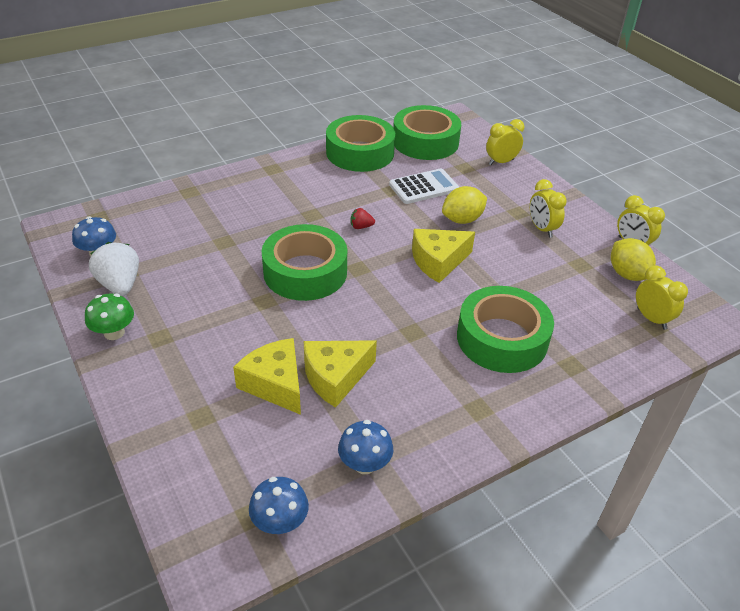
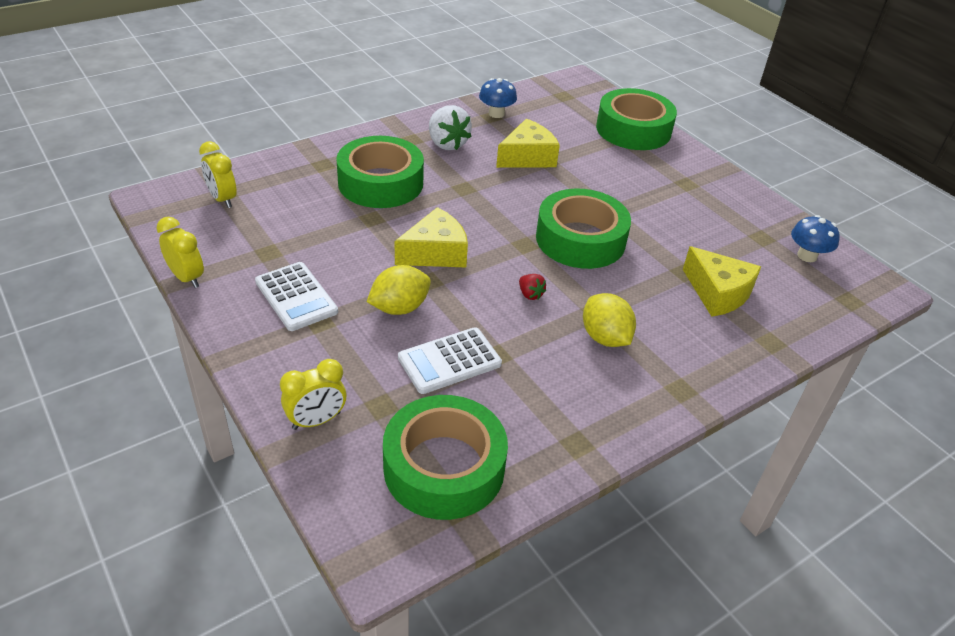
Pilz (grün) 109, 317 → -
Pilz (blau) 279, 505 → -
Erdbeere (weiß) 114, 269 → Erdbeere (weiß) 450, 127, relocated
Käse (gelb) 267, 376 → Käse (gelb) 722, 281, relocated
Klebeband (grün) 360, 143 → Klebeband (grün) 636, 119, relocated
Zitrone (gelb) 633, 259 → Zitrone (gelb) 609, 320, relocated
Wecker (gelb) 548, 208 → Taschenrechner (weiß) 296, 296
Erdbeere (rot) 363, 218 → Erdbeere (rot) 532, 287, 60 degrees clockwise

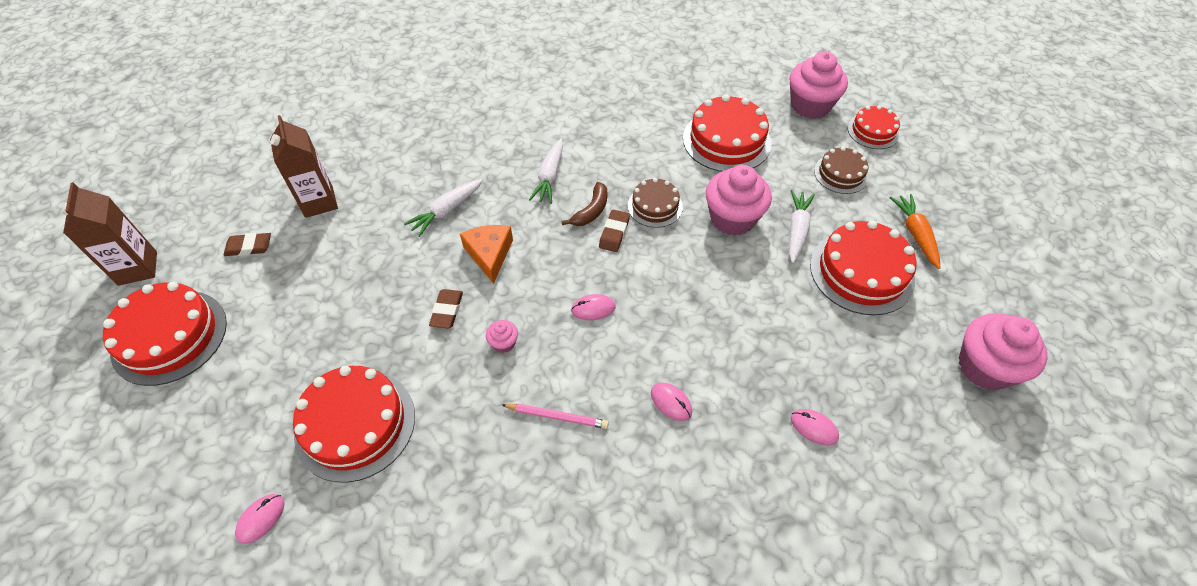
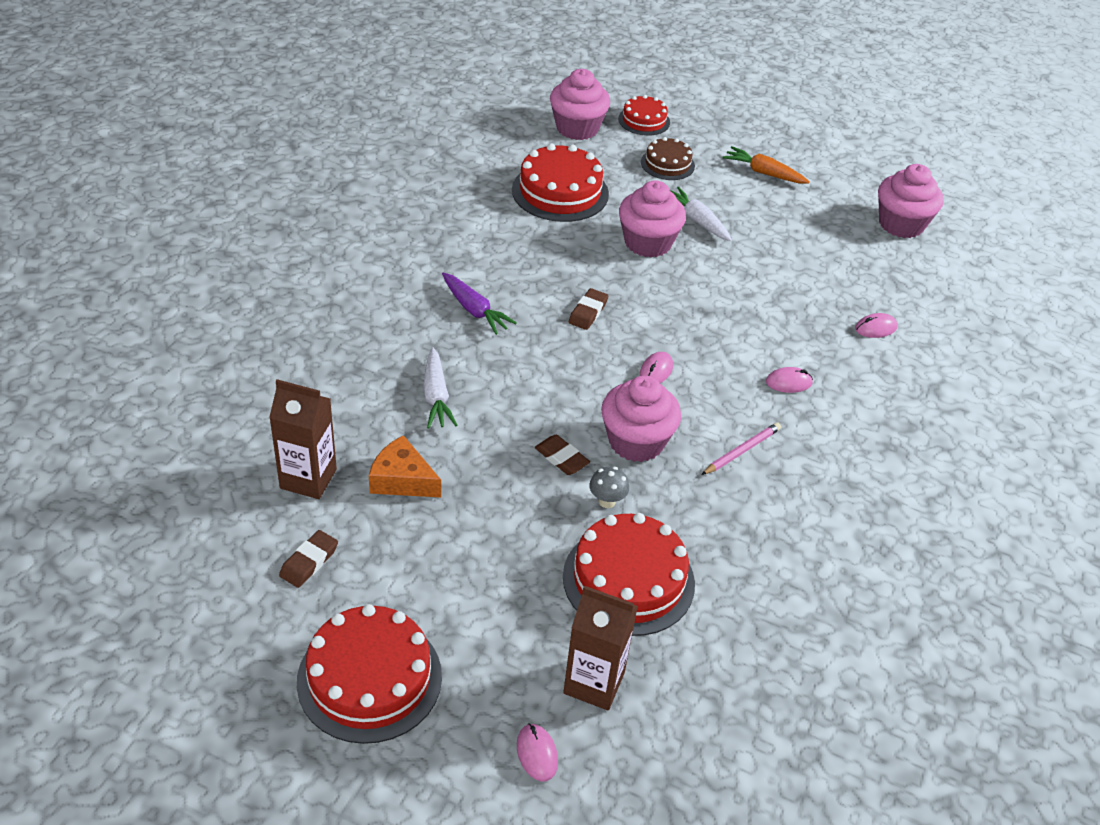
Banane (braun) 584, 204 → -
Kuchen (braun) 655, 203 → -
Kuchen (rot) 863, 267 → -
- → Pilz (grau) 609, 487
Getränkekarton (braun) 109, 234 → Getränkekarton (braun) 600, 648, relocated
Computermaus (rosa) 259, 519 → Computermaus (rosa) 537, 752, relocated
Käse (orange) 486, 254 → Käse (orange) 405, 466, relocated
Karotte (weiß) 546, 171 → Karotte (lila) 479, 304
Radiergummi (braun) 614, 231 → Radiergummi (braun) 588, 309, 60 degrees clockwise
Muffin (rosa) 502, 336 → Muffin (rosa) 641, 419, x2.26

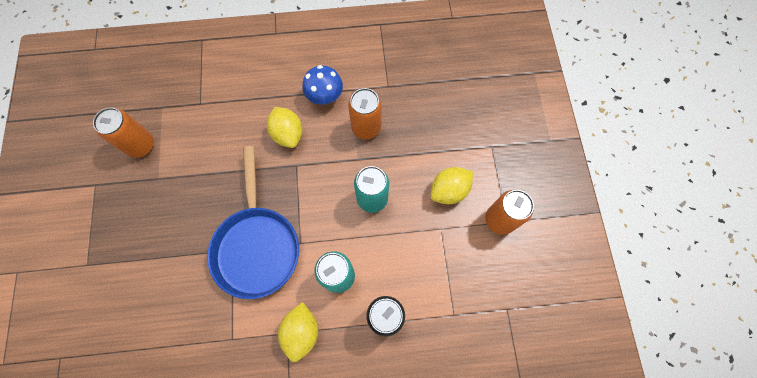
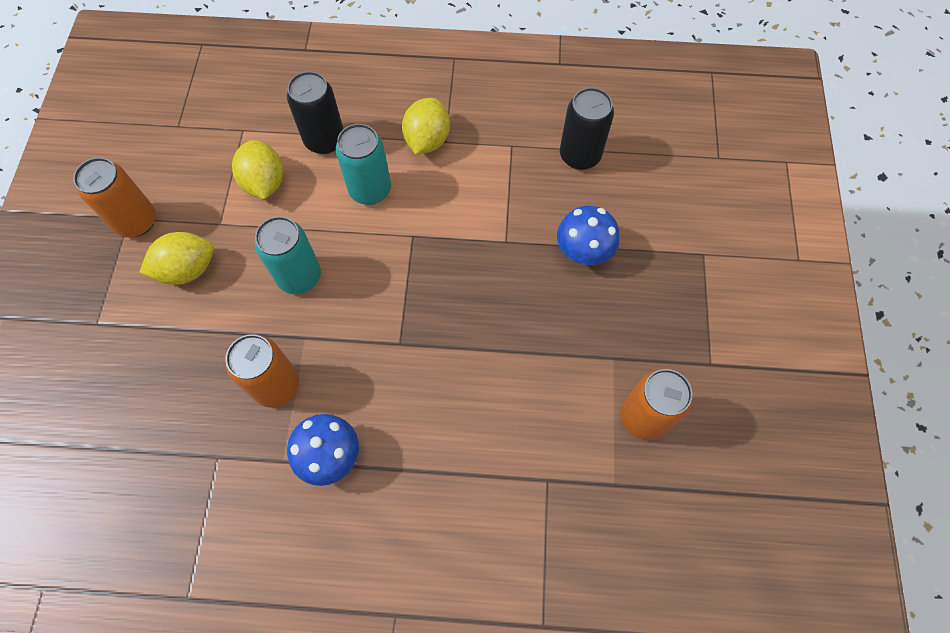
Pfanne (blau) 253, 222 → -
- → Pilz (blau) 588, 235
- → Dose (schwarz) 587, 128
Zitrone (gelb) 285, 127 → Zitrone (gelb) 257, 169, relocated

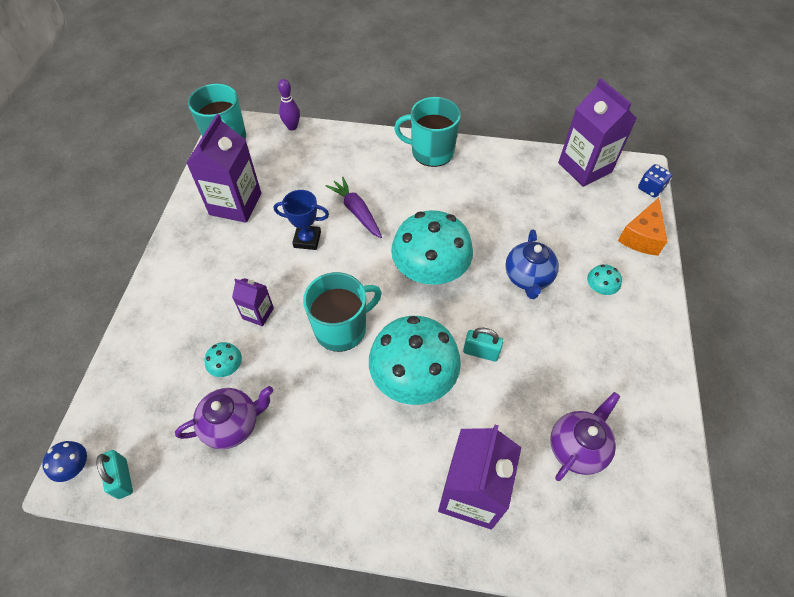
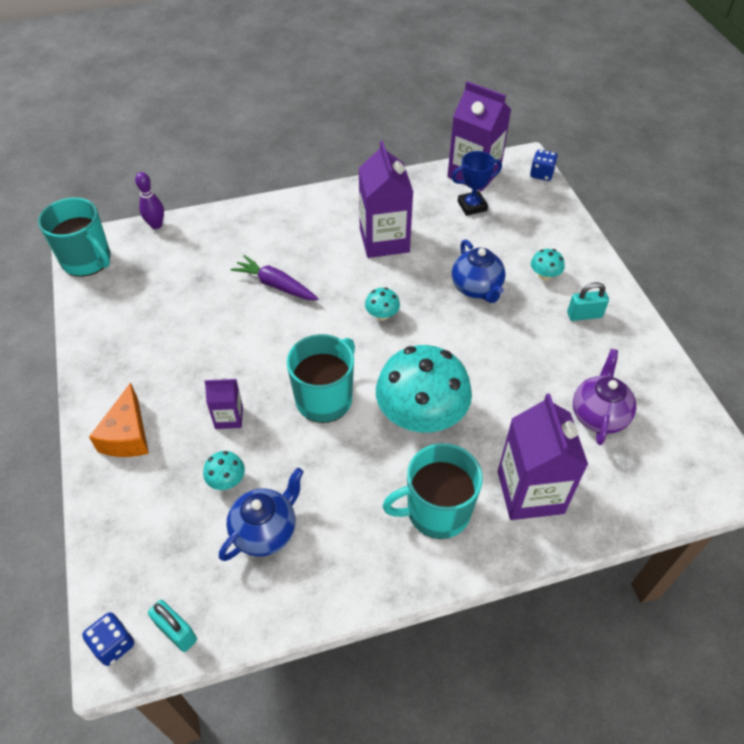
Getränkekarton (lila) 223, 168 → Getränkekarton (lila) 386, 199, relocated
Pokal (blau) 301, 220 → Pokal (blau) 477, 183, relocated
Tasse (türkis) 427, 132 → Tasse (türkis) 432, 491, relocated
Vorhängeschloss (türkis) 483, 345 → Vorhängeschloss (türkis) 588, 301, relocated
Käse (orange) 643, 227 → Käse (orange) 119, 419, relocated
Pilz (blau) 64, 461 → Spielwürfel (blau) 108, 639
Teekanne (lila) 224, 417 → Teekanne (blau) 261, 514
Pilz (türkis) 432, 247 → Pilz (türkis) 382, 304, x0.42

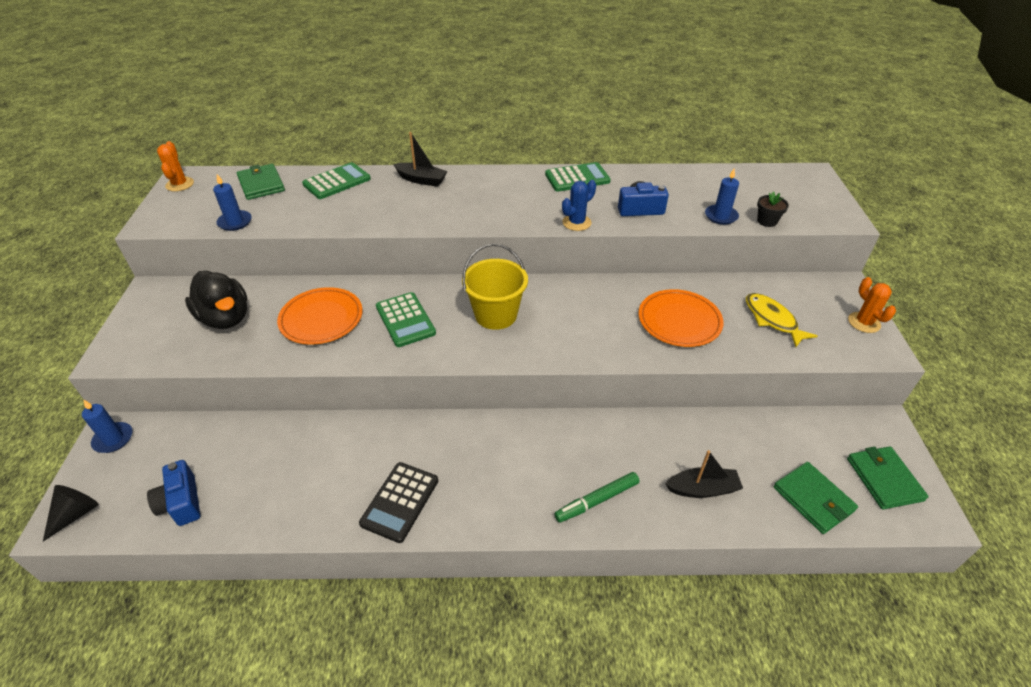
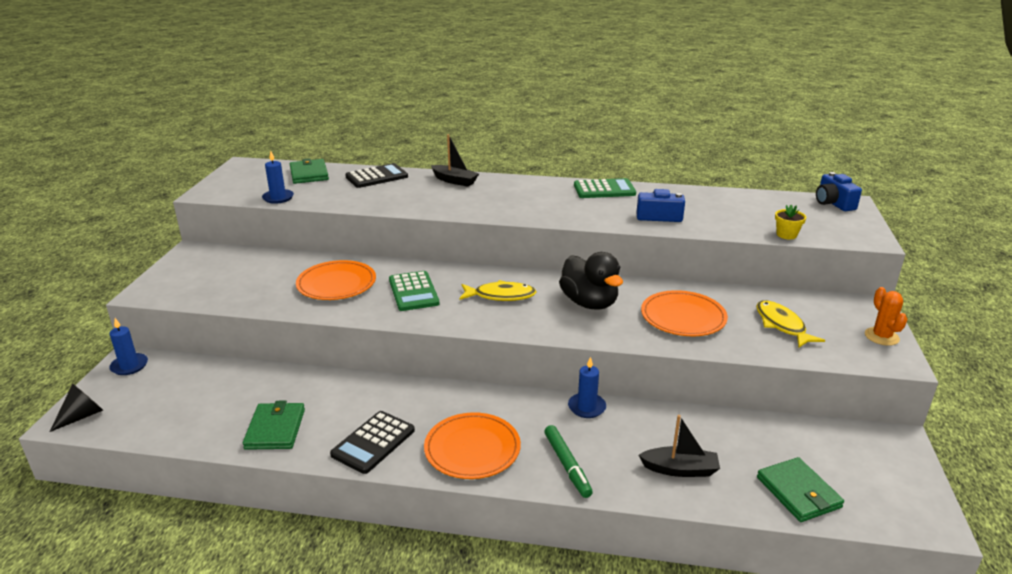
Kaktus (orange) 175, 166 → -
Kaktus (blau) 579, 205 → -
- → Teller (orange) 472, 445
Kamera (blau) 173, 493 → Kamera (blau) 839, 191, relocated
Ente (schwarz) 216, 300 → Ente (schwarz) 591, 281, relocated
Kerze (blau) 722, 196 → Kerze (blau) 587, 387, relocated
Geldbörse (grün) 888, 477 → Geldbörse (grün) 274, 425, relocated
Eimer (gelb) 495, 286 → Fisch (gelb) 498, 290
Taschenrechner (grün) 336, 180 → Taschenrechner (schwarz) 376, 175
Blumentopf (schwarz) 773, 209 → Blumentopf (gelb) 790, 222
Filzstift (grün) 597, 497 → Filzstift (grün) 568, 461, 90 degrees counterclockwise

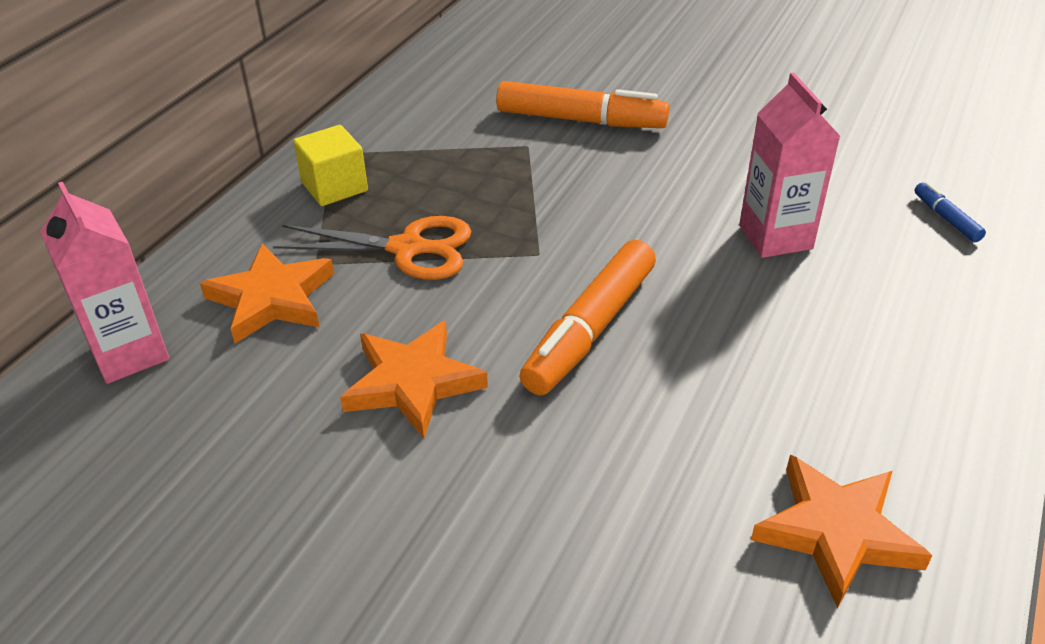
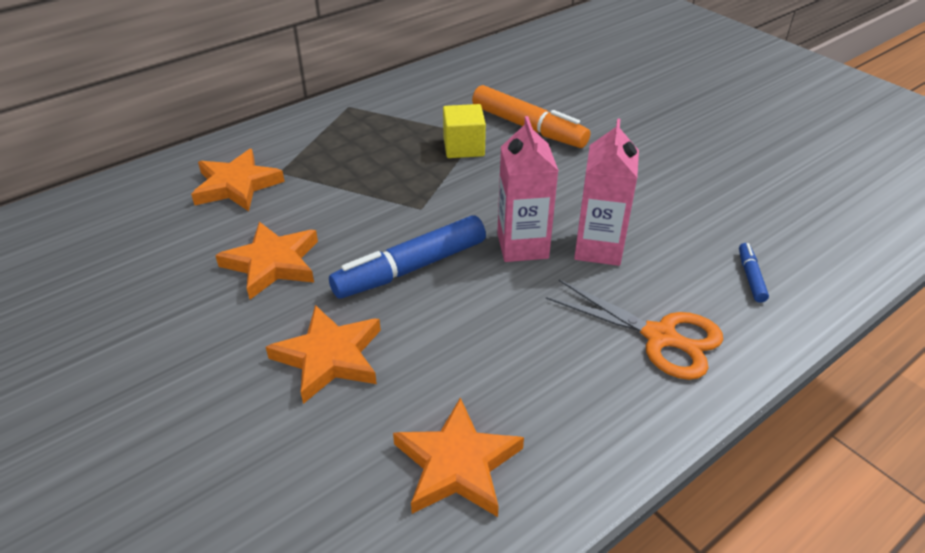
- → Stern (orange) 323, 354
Getränkekarton (rosa) 104, 282 → Getränkekarton (rosa) 528, 189, relocated
Schere (orange) 372, 248 → Schere (orange) 634, 330, relocated
Kubus (gelb) 330, 165 → Kubus (gelb) 464, 131, relocated
Filzstift (orange) 587, 317 → Filzstift (blau) 407, 257

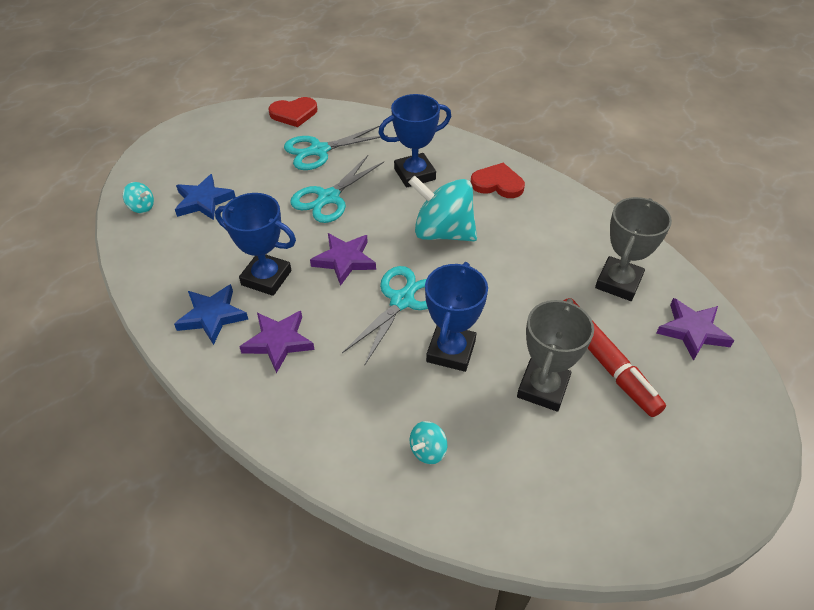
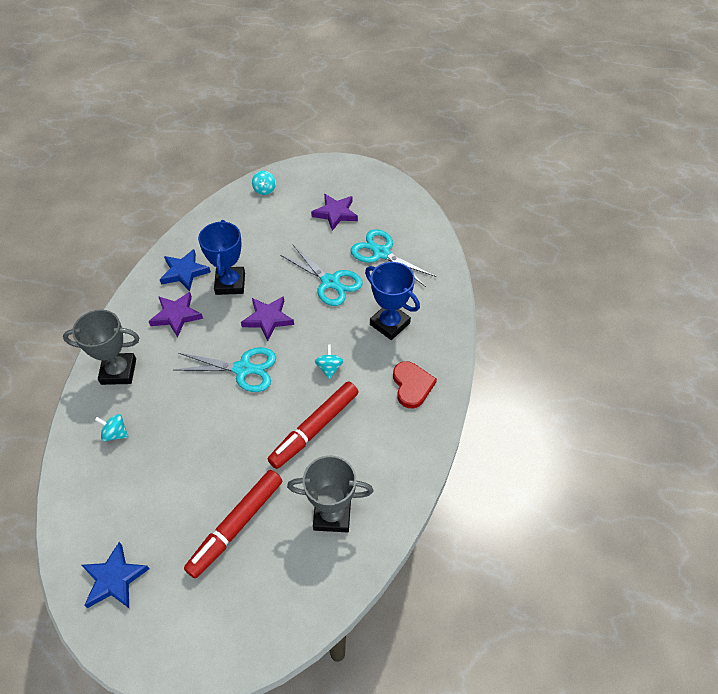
Herz (rot) 292, 112 → -
Pokal (blau) 456, 317 → -
- → Filzstift (rot) 313, 425
Stern (blau) 205, 197 → Stern (blau) 116, 575, relocated
Pokal (grau) 555, 355 → Pokal (grau) 101, 347, relocated
Stern (lila) 695, 329 → Stern (lila) 334, 212, relocated
Schere (türkis) 337, 189 → Schere (türkis) 321, 275, 150 degrees counterclockwise
Kreisel (türkis) 442, 208 → Kreisel (türkis) 329, 362, x0.44

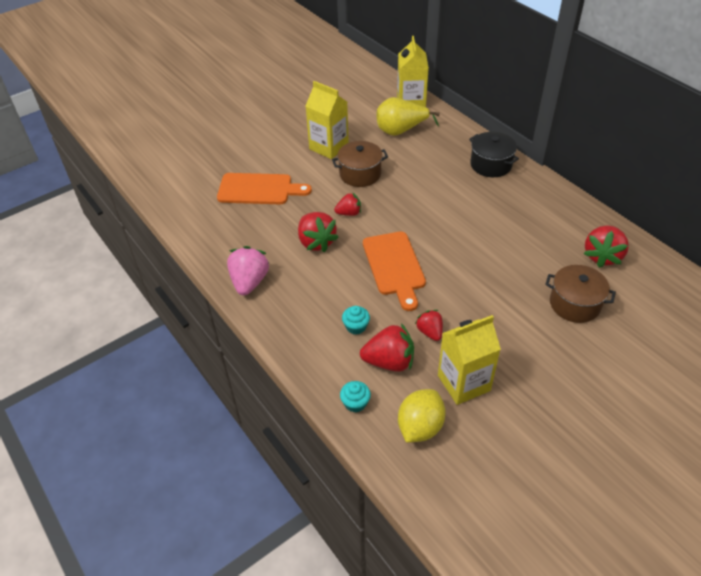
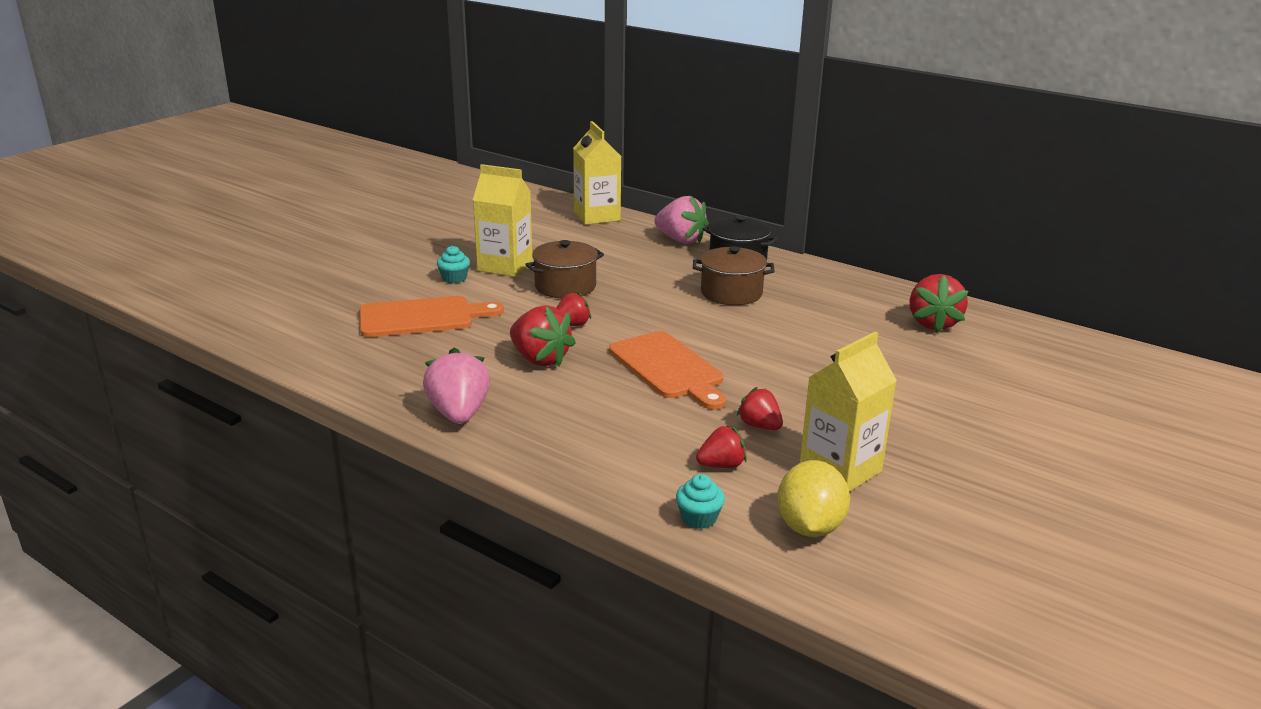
Birne (gelb) 408, 116 → -
- → Erdbeere (rosa) 681, 220
Muffin (türkis) 356, 320 → Muffin (türkis) 453, 265, relocated
Kochtopf (braun) 580, 294 → Kochtopf (braun) 733, 275, relocated
Erdbeere (rot) 387, 347 → Erdbeere (rot) 721, 446, x0.61

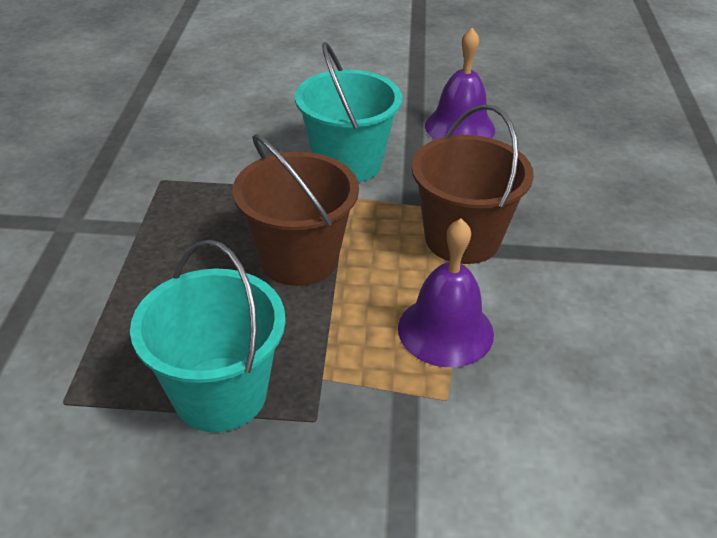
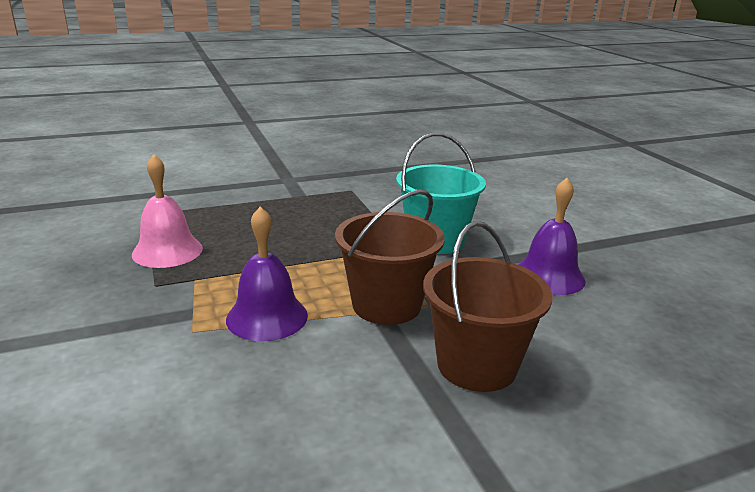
Eimer (braun) 296, 210 → Eimer (braun) 487, 306, relocated
Eimer (türkis) 208, 336 → Glocke (rosa) 167, 211

